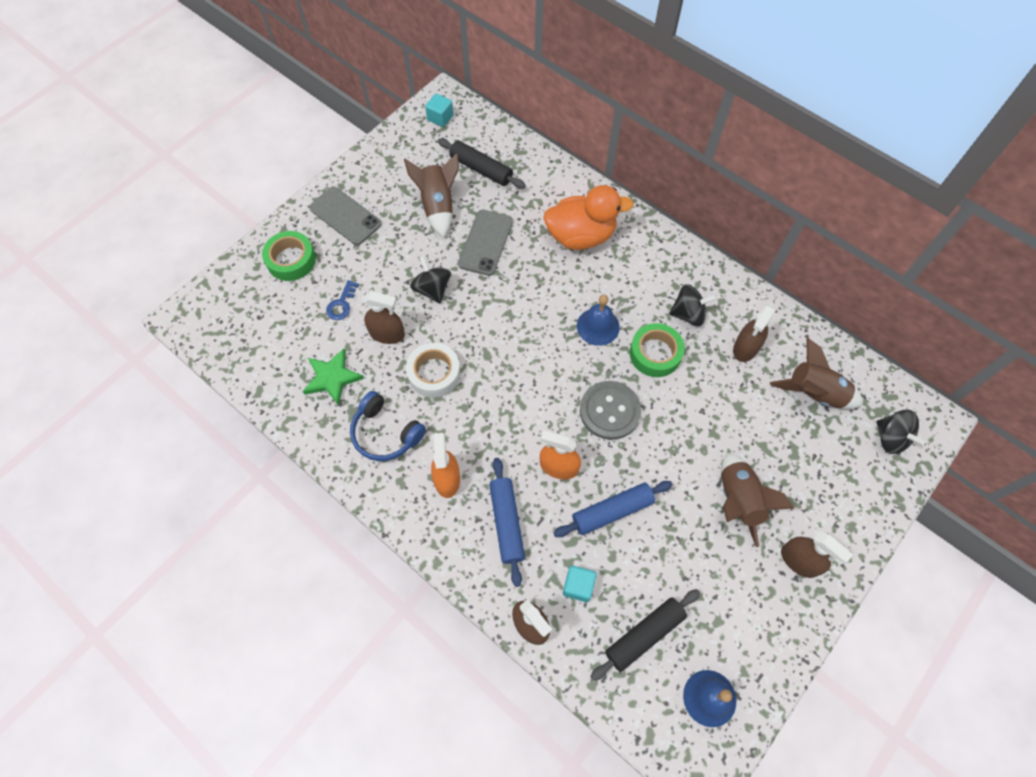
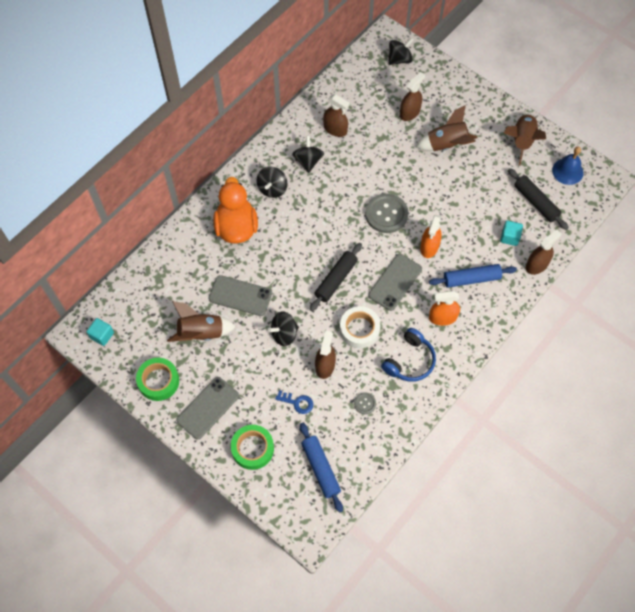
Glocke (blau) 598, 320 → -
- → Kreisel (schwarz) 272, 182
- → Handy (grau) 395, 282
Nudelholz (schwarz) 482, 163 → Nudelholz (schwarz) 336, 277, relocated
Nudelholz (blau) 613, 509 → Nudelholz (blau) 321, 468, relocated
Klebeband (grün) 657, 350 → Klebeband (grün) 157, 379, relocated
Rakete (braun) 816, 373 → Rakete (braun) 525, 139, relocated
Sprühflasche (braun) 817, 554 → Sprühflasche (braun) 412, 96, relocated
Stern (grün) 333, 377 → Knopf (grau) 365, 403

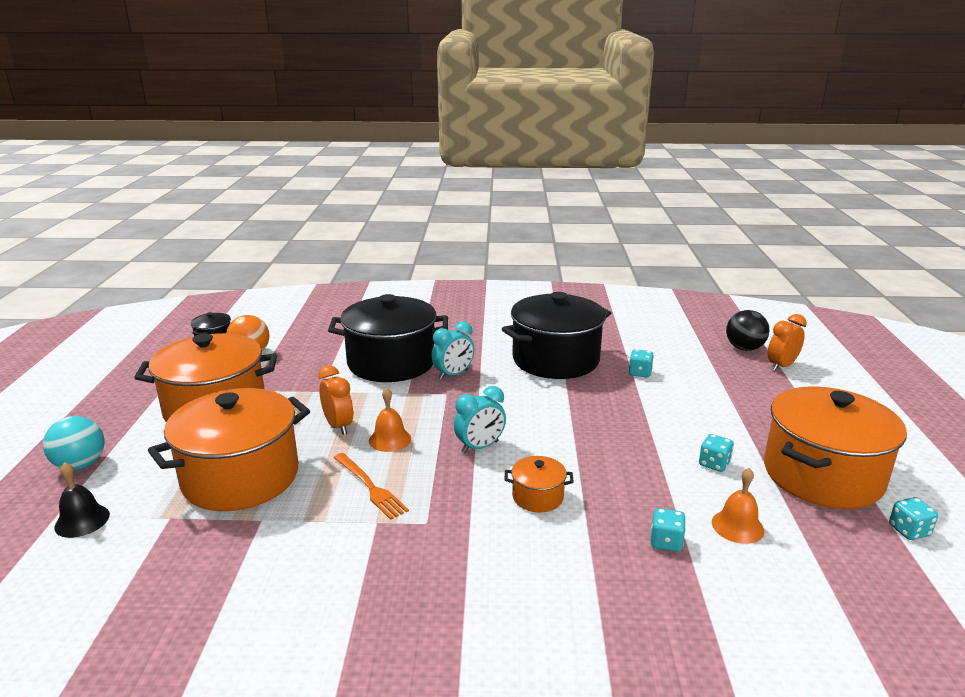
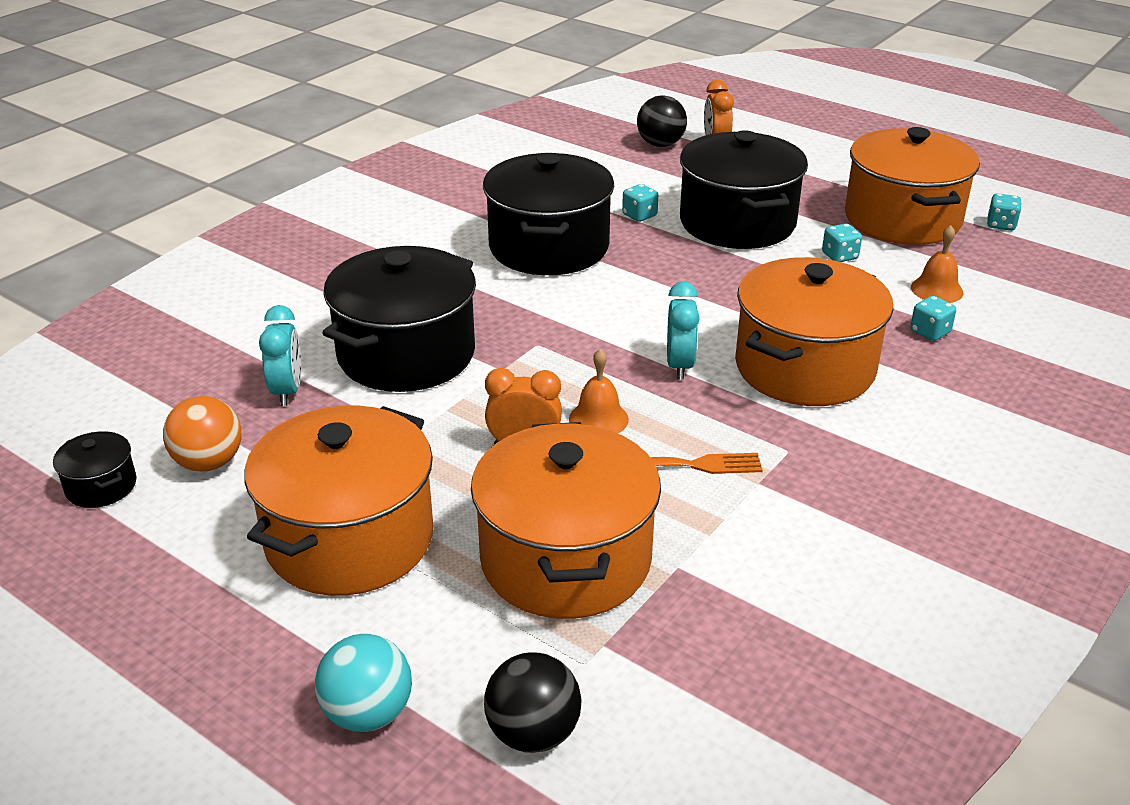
- → Kochtopf (schwarz) 744, 189
Wecker (türkis) 453, 350 → Wecker (türkis) 280, 355, relocated
Glocke (schwarz) 82, 500 → Ball (schwarz) 533, 702
Kochtopf (orange) 539, 484 → Kochtopf (orange) 814, 331, x2.30

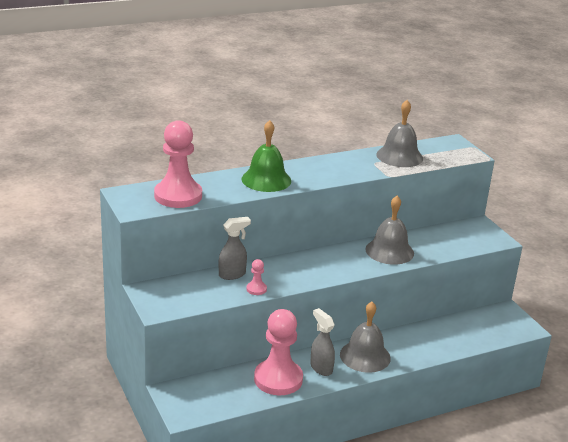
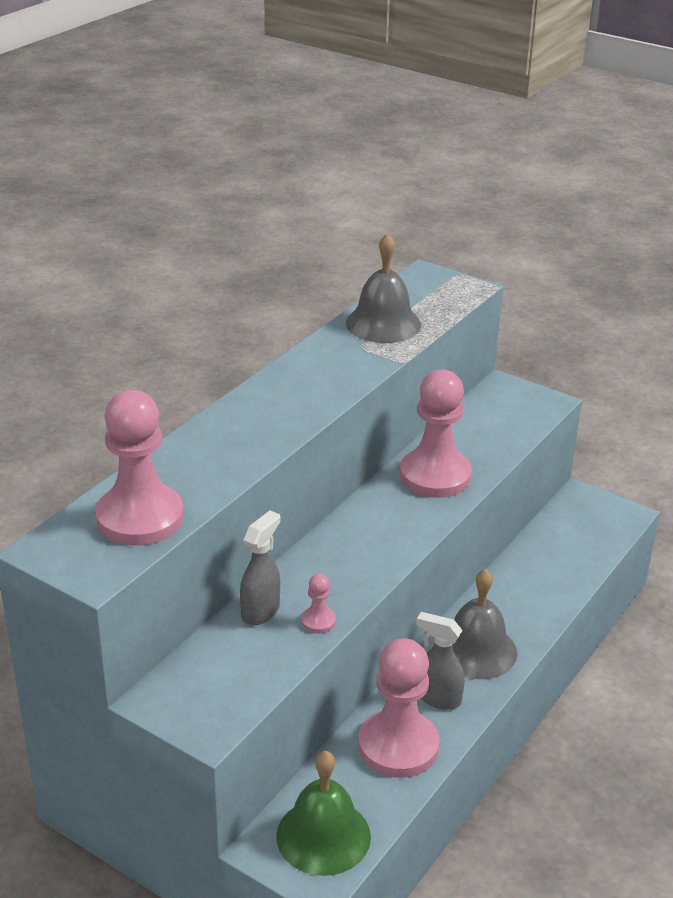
Glocke (grün) 266, 156 → Glocke (grün) 323, 813, relocated
Glocke (grau) 389, 230 → Bauer (rosa) 436, 434

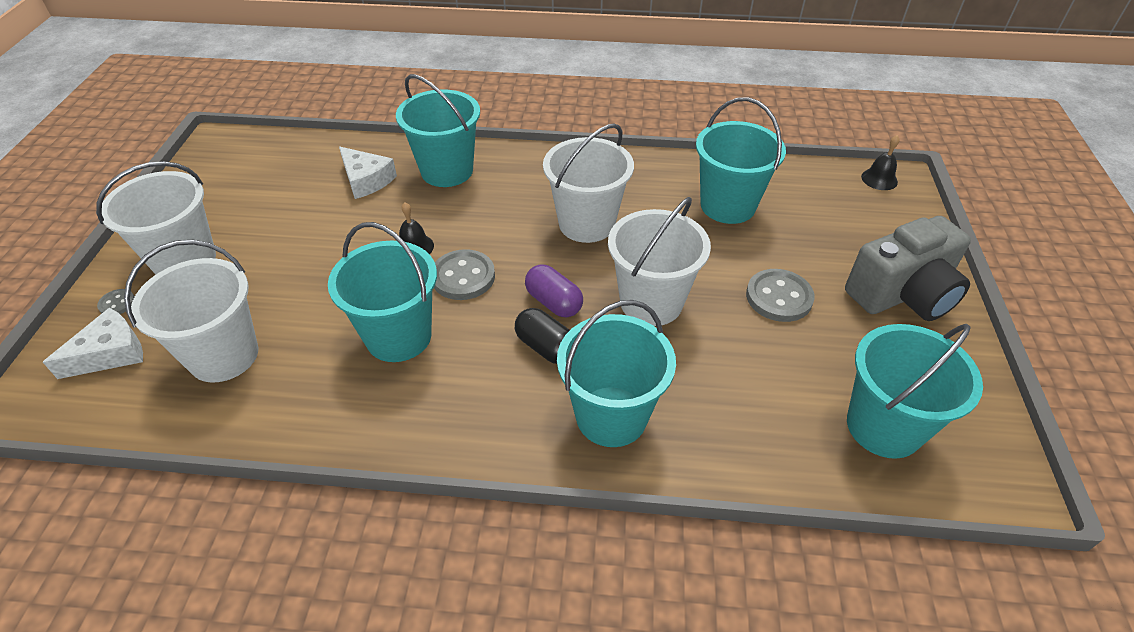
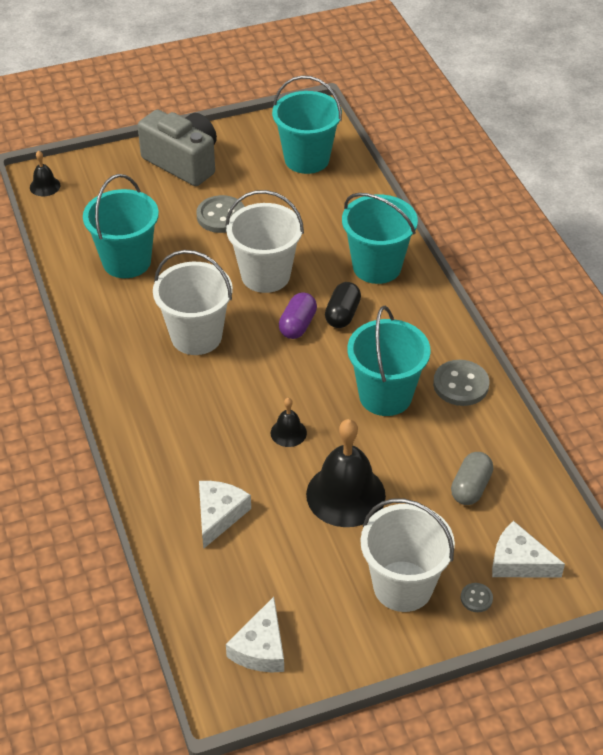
Eimer (türkis) 438, 130 → -
- → Käse (weiß) 255, 634
- → Glocke (schwarz) 346, 473
Knopf (grau) 464, 274 → Knopf (grau) 461, 383, relocated
Eimer (weiß) 191, 311 → Kapsel (grau) 472, 478

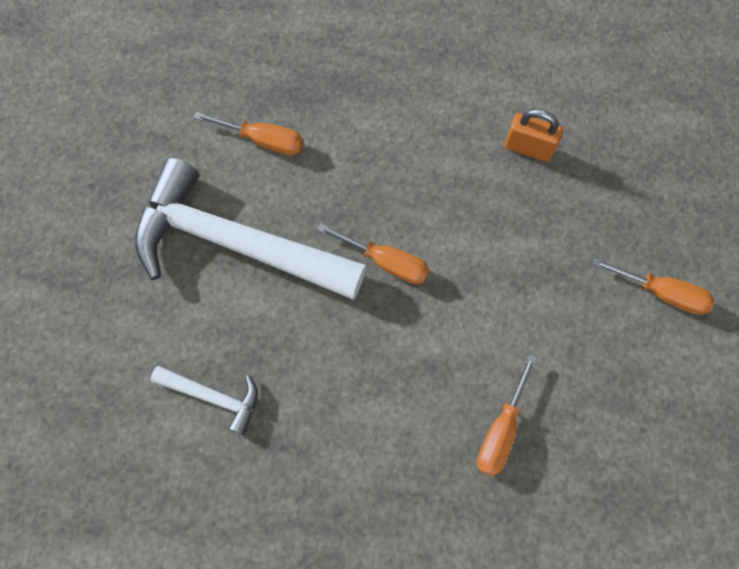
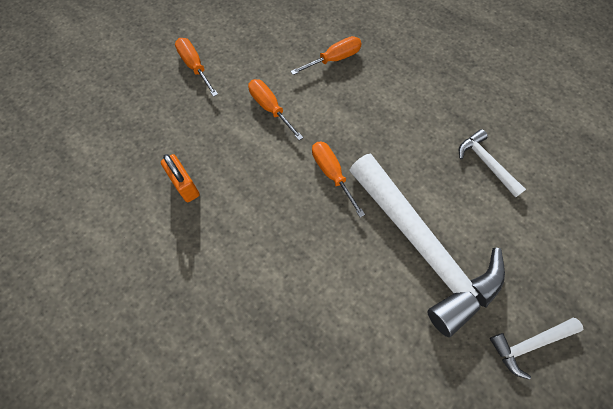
- → Hammer (weiß) 536, 349
Schraubenzieher (orange) 248, 133 → Schraubenzieher (orange) 275, 109, relocated

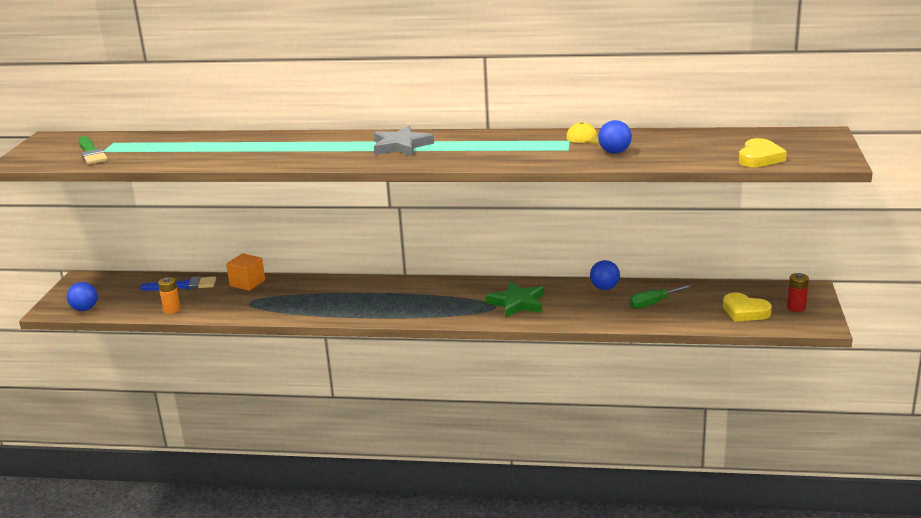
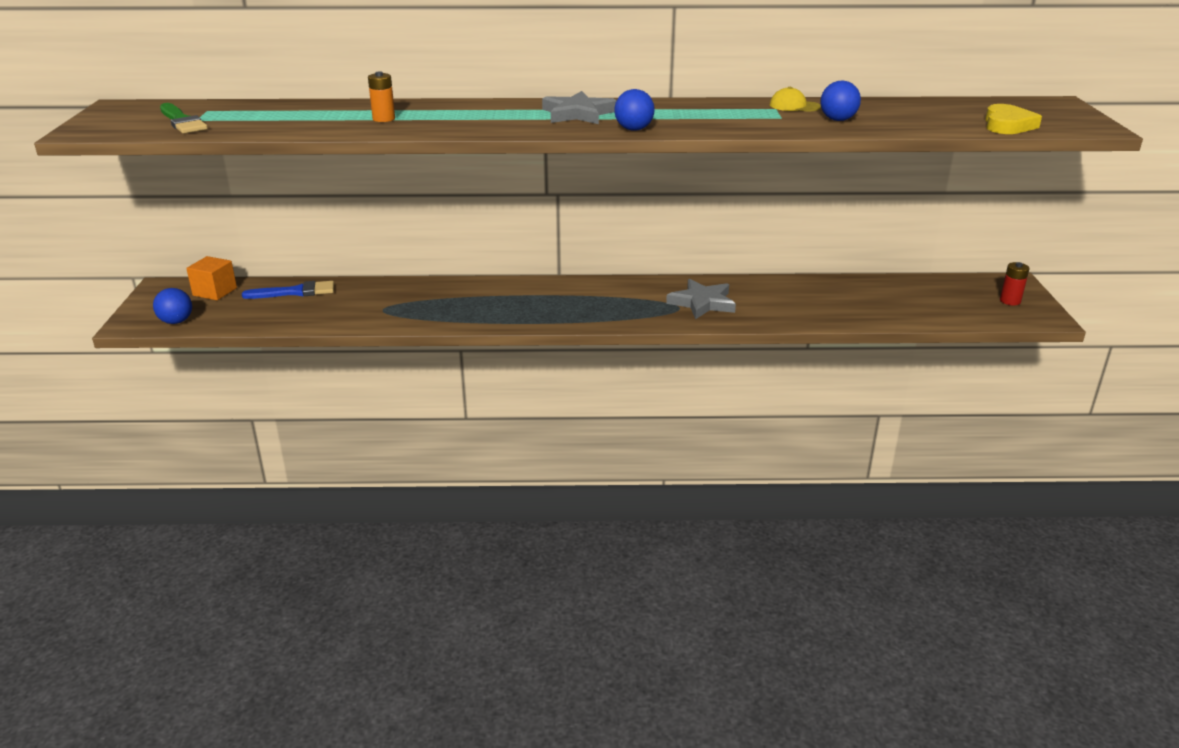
Schraubenzieher (grün) 660, 297 → -
Herz (gelb) 747, 307 → -
Batterie (orange) 169, 295 → Batterie (orange) 381, 96, relocated
Kubus (orange) 245, 272 → Kubus (orange) 211, 278, relocated
Ball (blau) 605, 275 → Ball (blau) 634, 110, relocated
Stern (grün) 515, 299 → Stern (grau) 701, 299

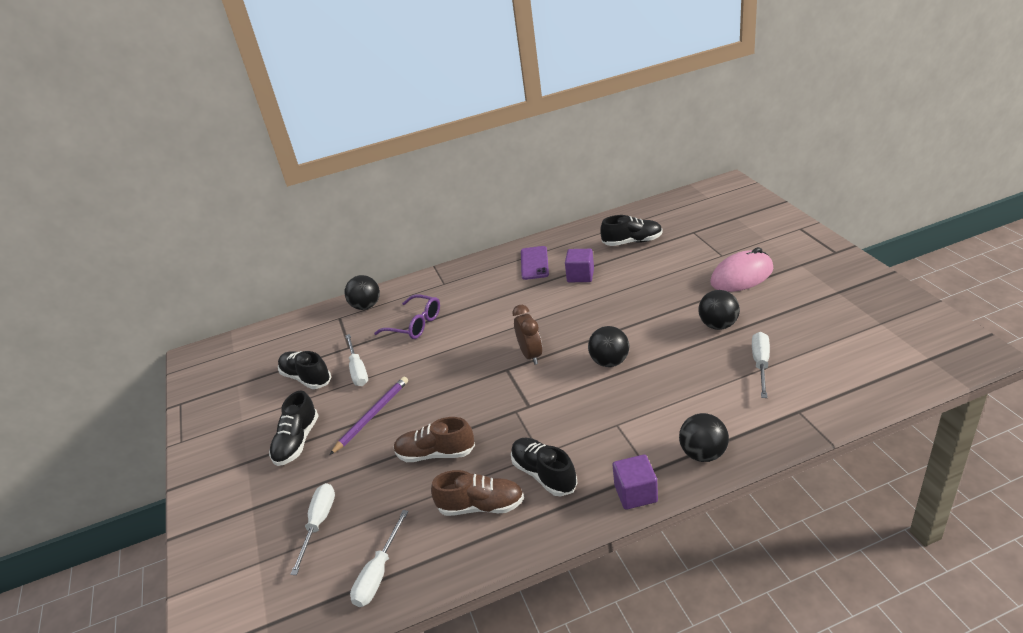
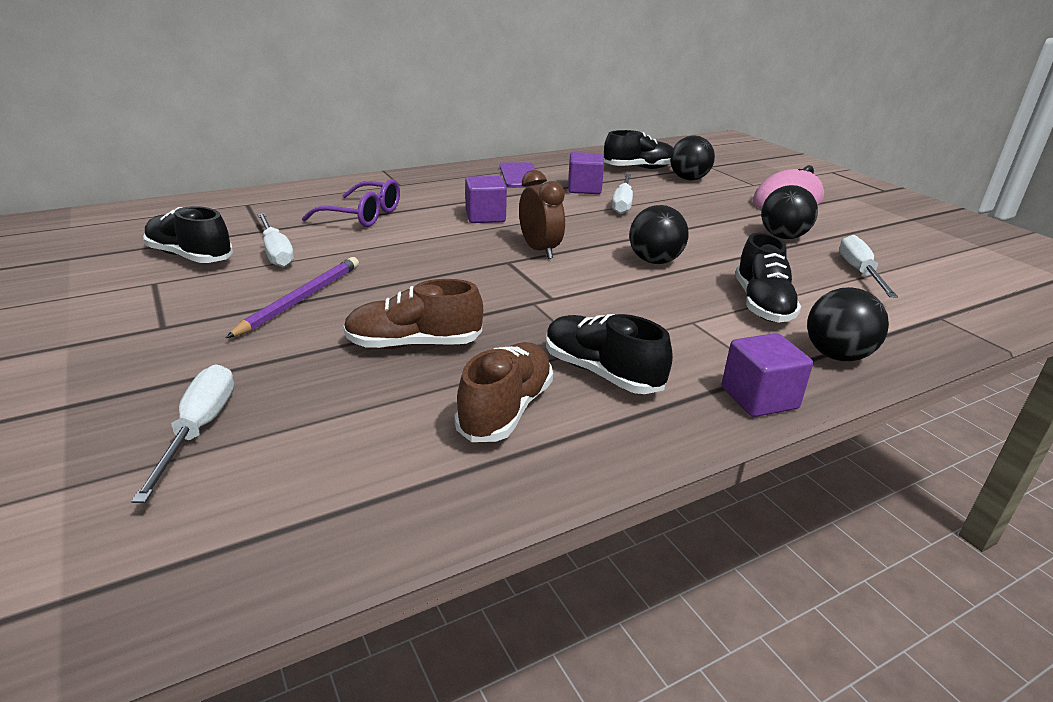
- → Kubus (lila) 486, 199
Schuh (schwarz) 294, 428 → Schuh (schwarz) 768, 277, relocated
Ball (schwarz) 362, 292 → Ball (schwarz) 692, 157, relocated
Schraubenzieher (weiß) 379, 558 → Schraubenzieher (weiß) 622, 194, relocated
Schuh (braun) 477, 493 → Schuh (braun) 503, 392, 60 degrees counterclockwise

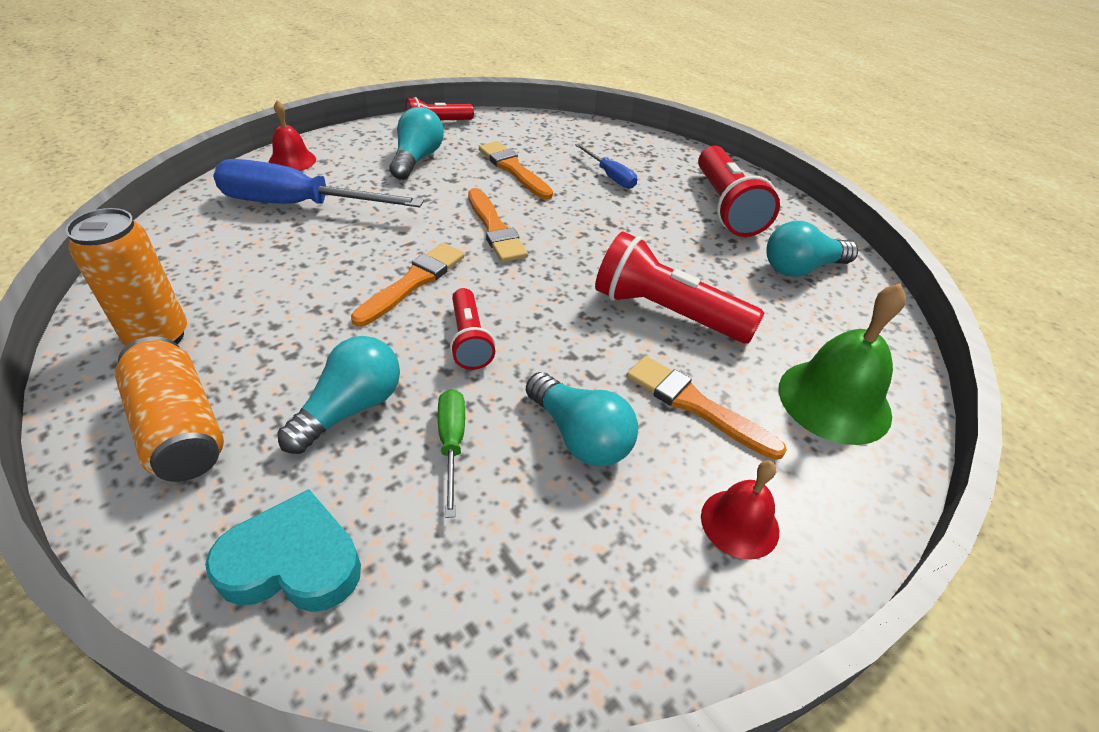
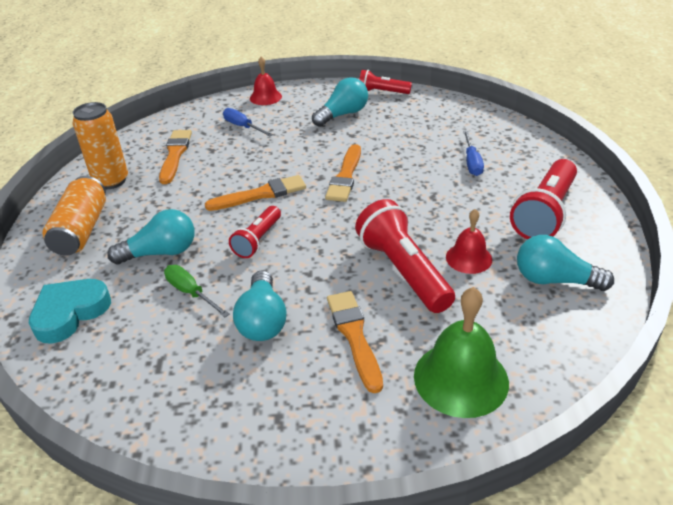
Pinsel (orange) 516, 170 → Pinsel (orange) 175, 157, relocated
Glocke (rot) 740, 510 → Glocke (rot) 469, 241, relocated
Herz (türkis) 283, 550 → Herz (türkis) 70, 311, 90 degrees counterclockwise
Schraubenzieher (grün) 451, 453 → Schraubenzieher (grün) 197, 291, 75 degrees counterclockwise
Schraubenzieher (blau) 318, 183 → Schraubenzieher (blau) 248, 122, x0.49

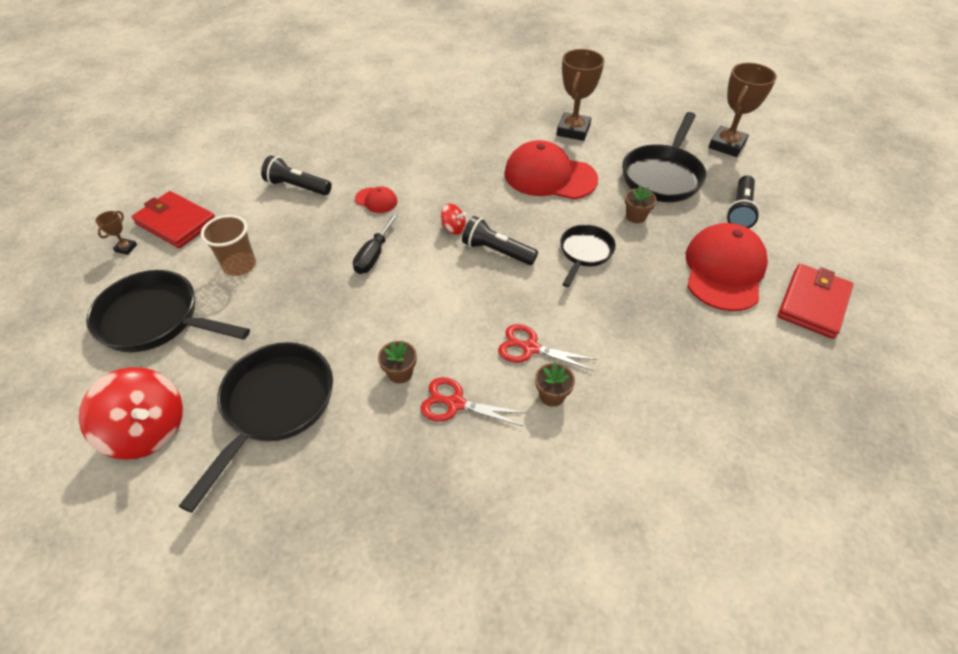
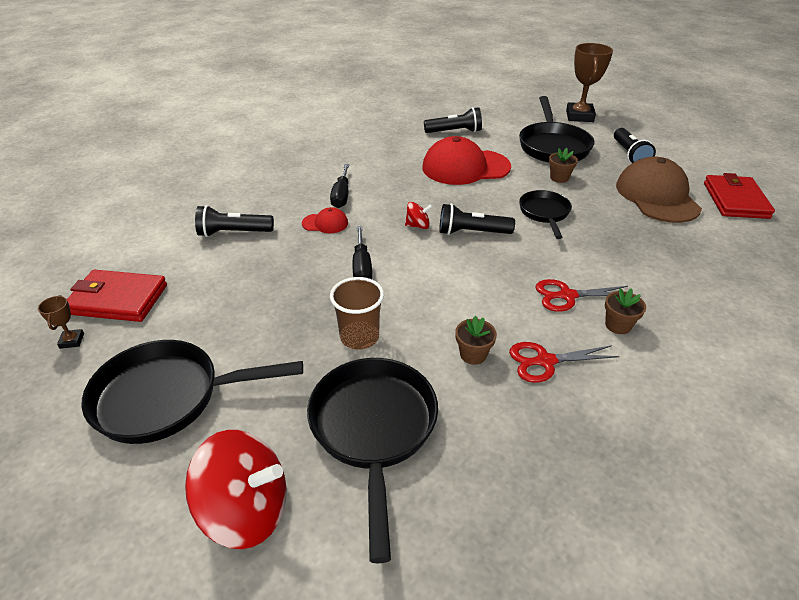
- → Schraubenzieher (schwarz) 339, 186
Becher (braun) 228, 245 → Becher (braun) 357, 313, relocated
Pokal (braun) 580, 95 → Taschenlampe (schwarz) 453, 120
Kappe (rot) 727, 267 → Kappe (braun) 659, 190

